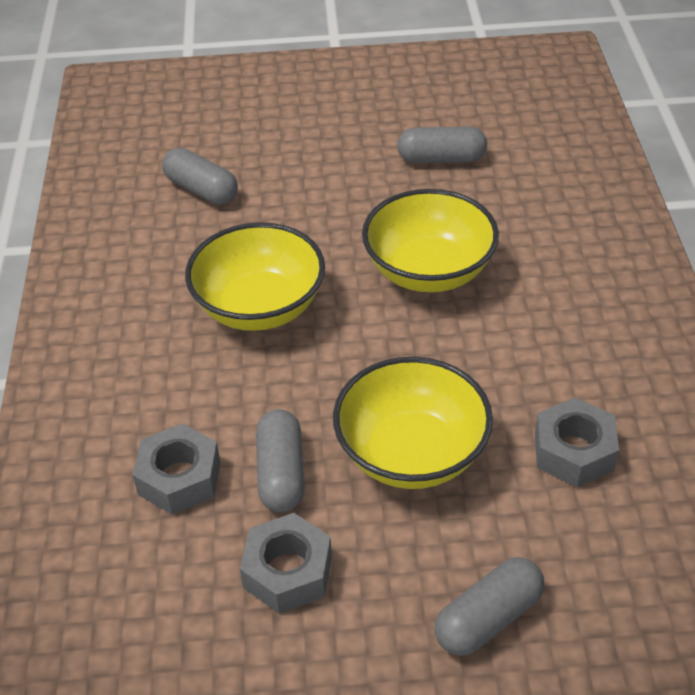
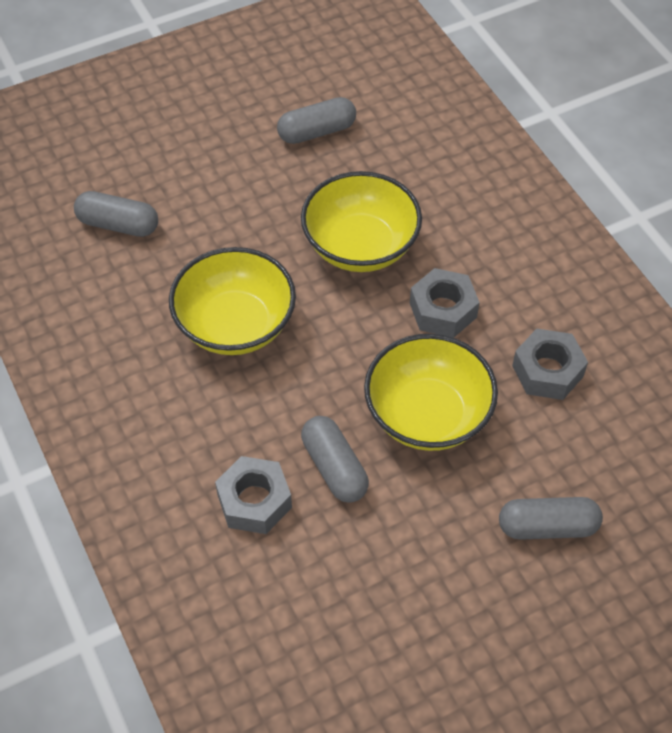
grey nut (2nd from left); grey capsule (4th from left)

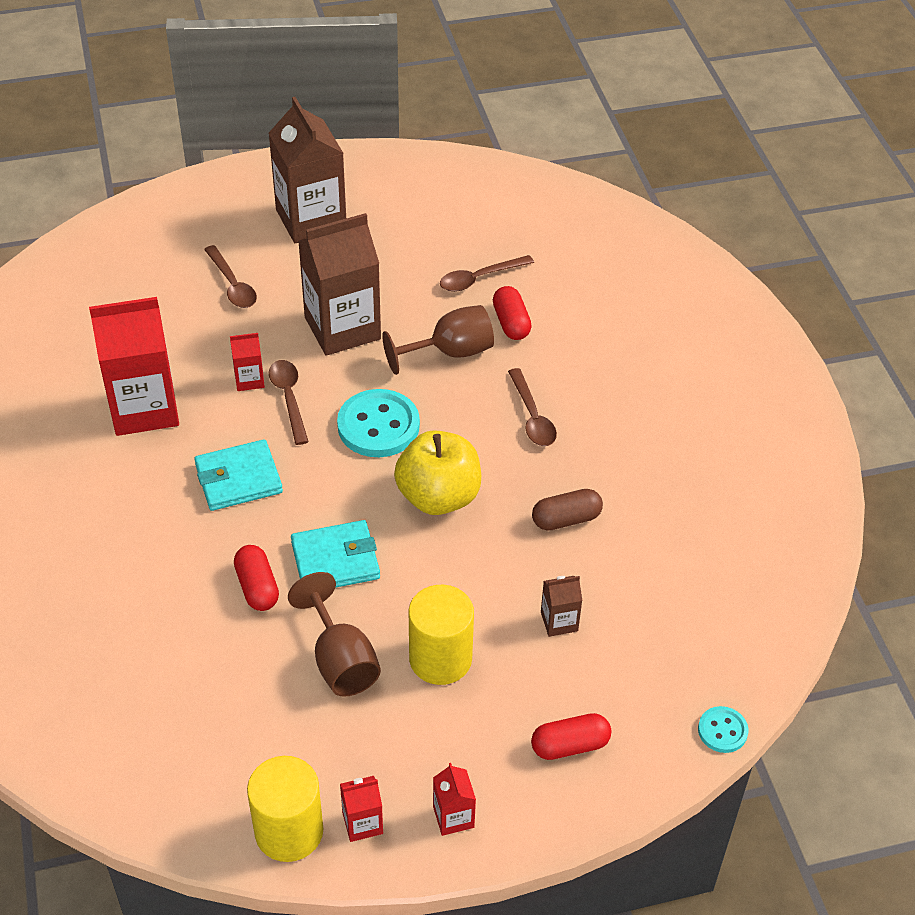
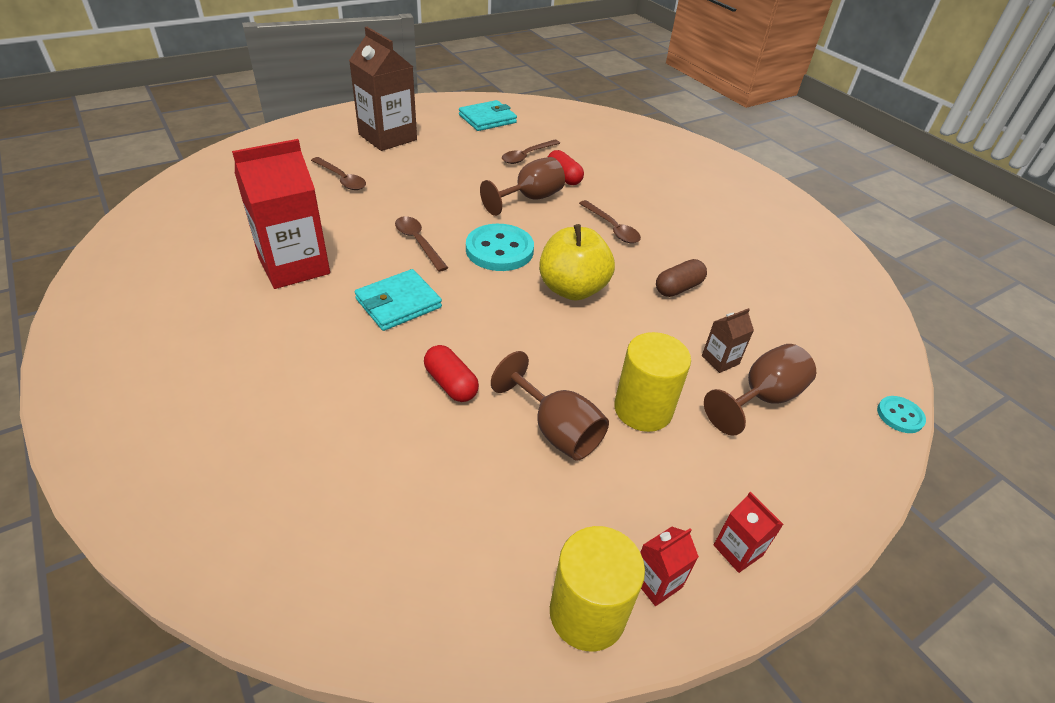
brown carton (2nd from left in the first image); red carton (2nd from left in the first image); turquoise wallet (2nd from left); red capsule (3rd from left in the first image); brown goblet (3rd from left)

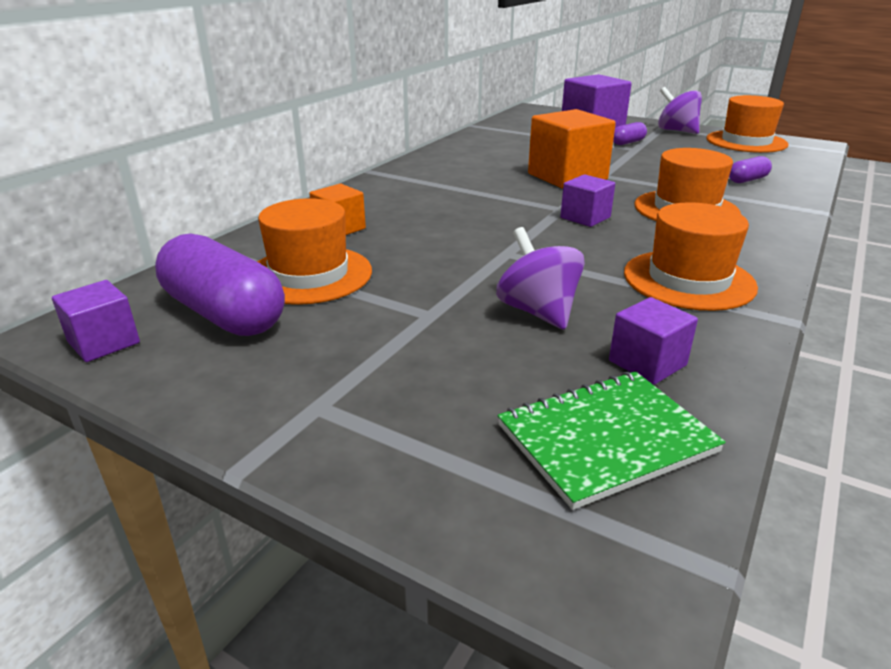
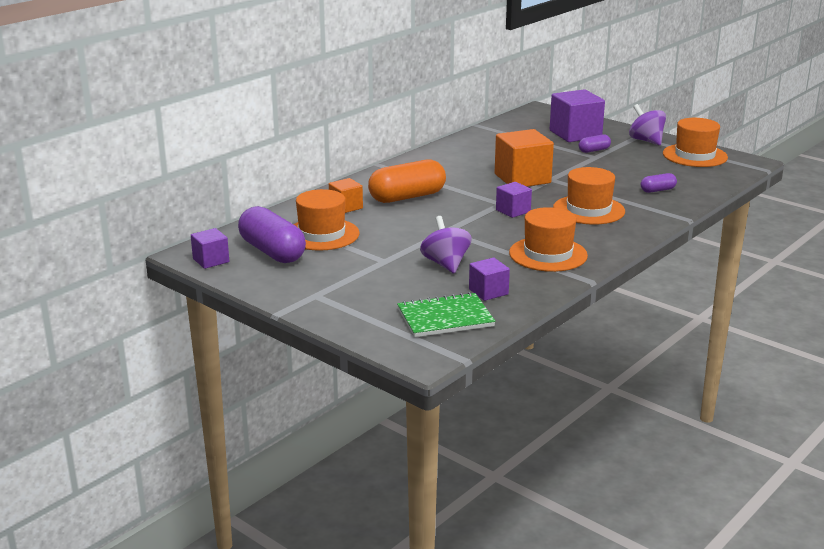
orange capsule

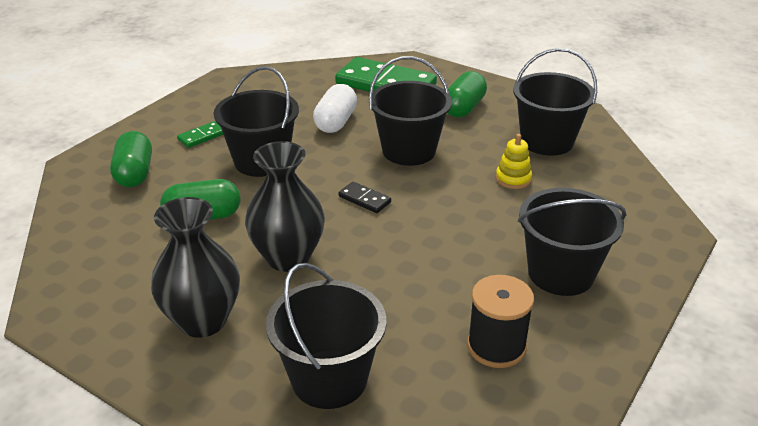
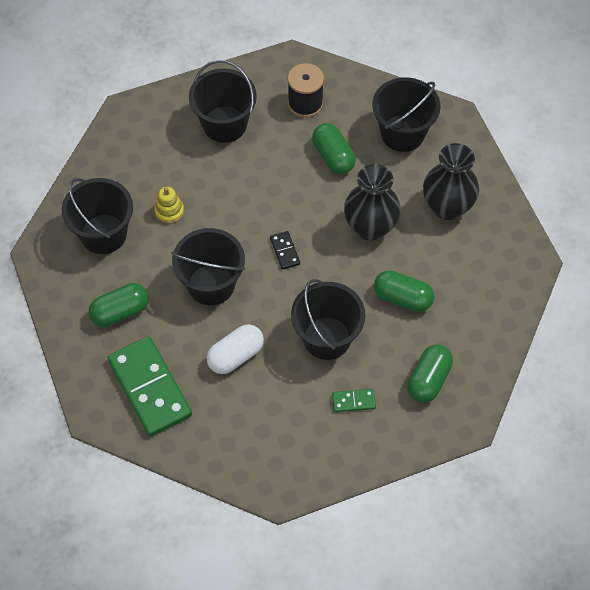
green capsule (2nd from left)

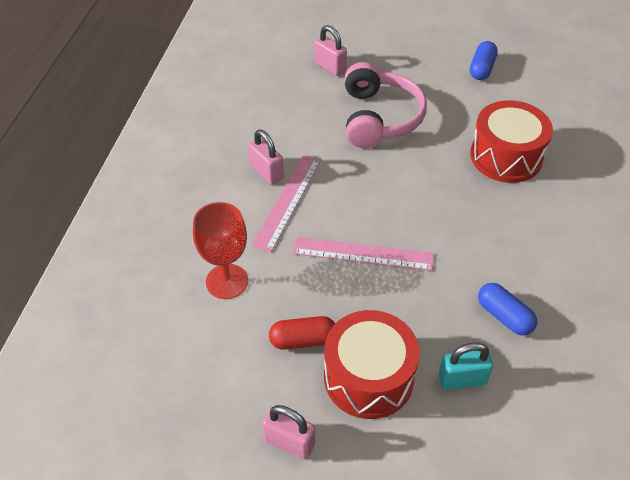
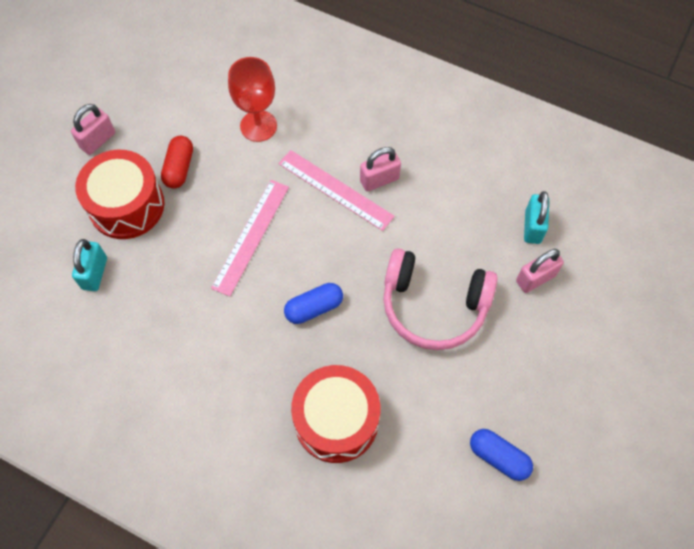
blue capsule (1st from left); turquoise padlock (2nd from left)

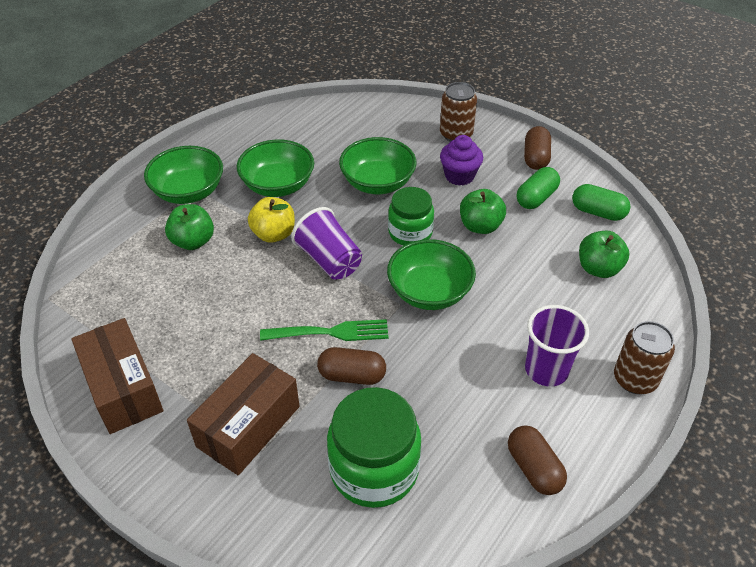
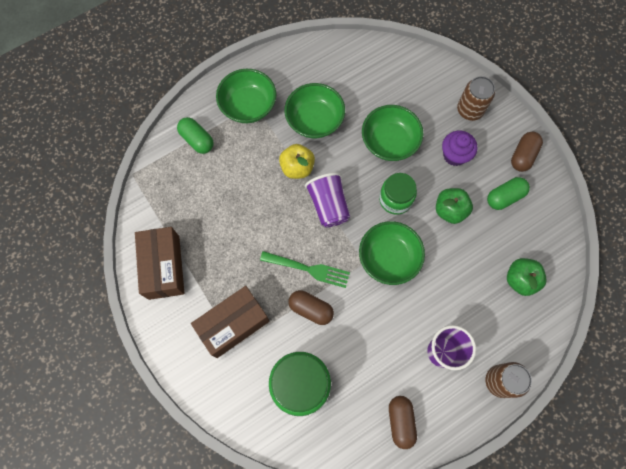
green capsule (1st from left); green apple (1st from left in the first image)

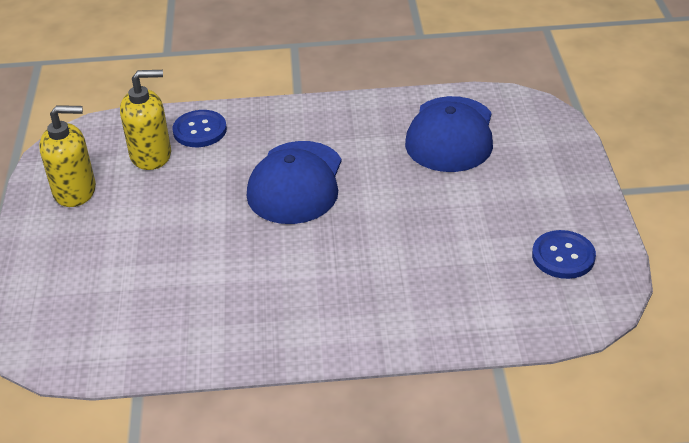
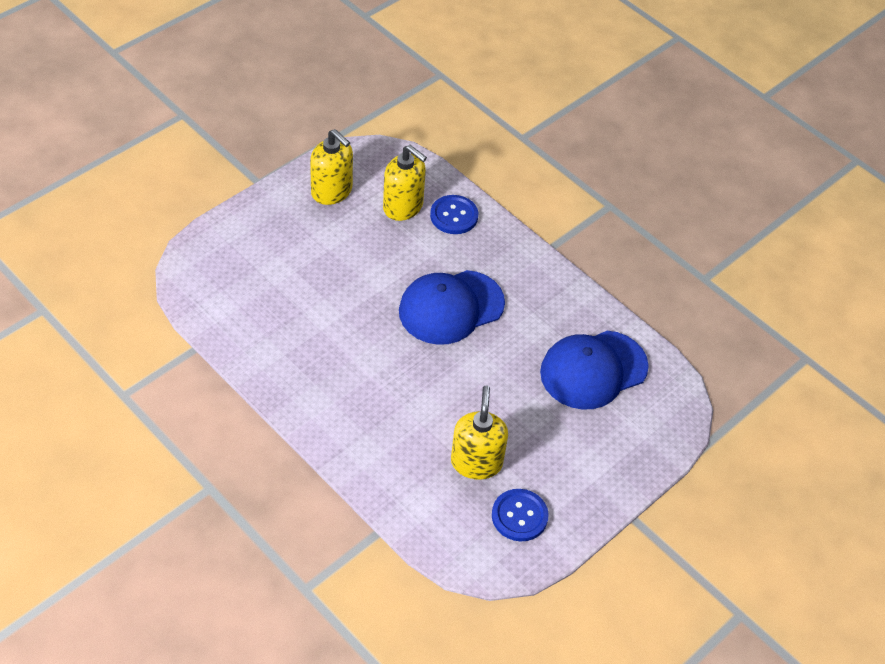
yellow soap dispenser (3rd from left)

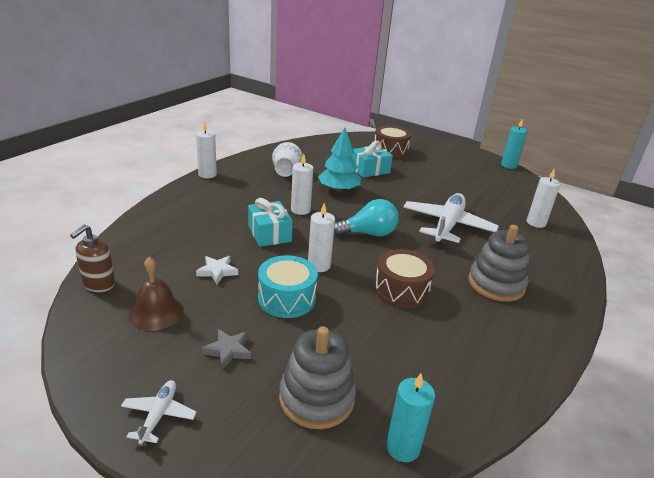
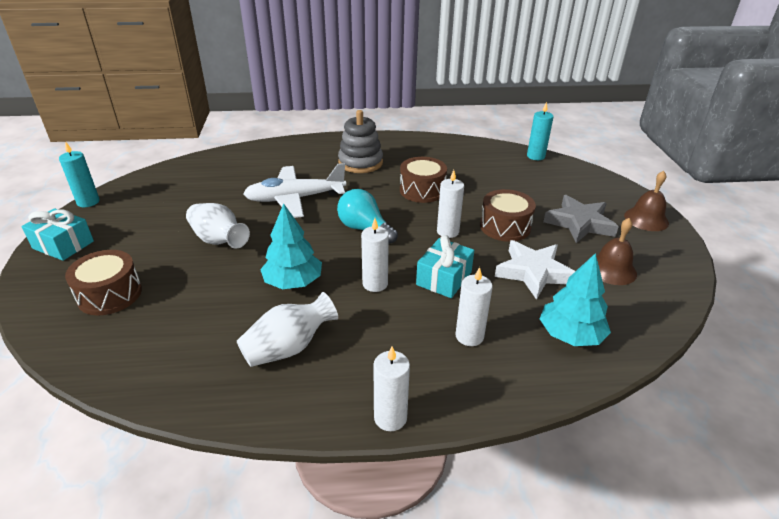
turquoise gift (1st from left); white candle (4th from left); brown soap dispenser; brown drum (3rd from left); white star; grey stacking toy (1st from left in the first image); grey star; brown bell (2nd from left); white vase (1st from left); turquoise tree (2nd from left)

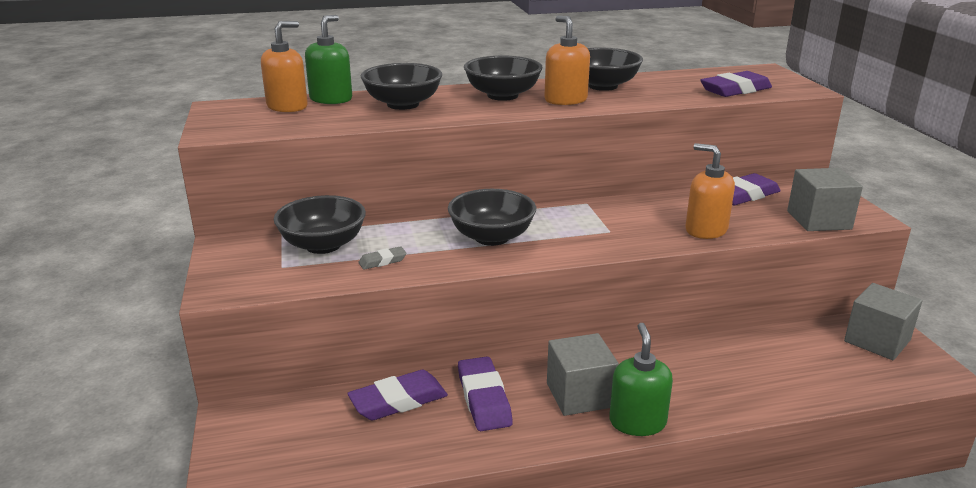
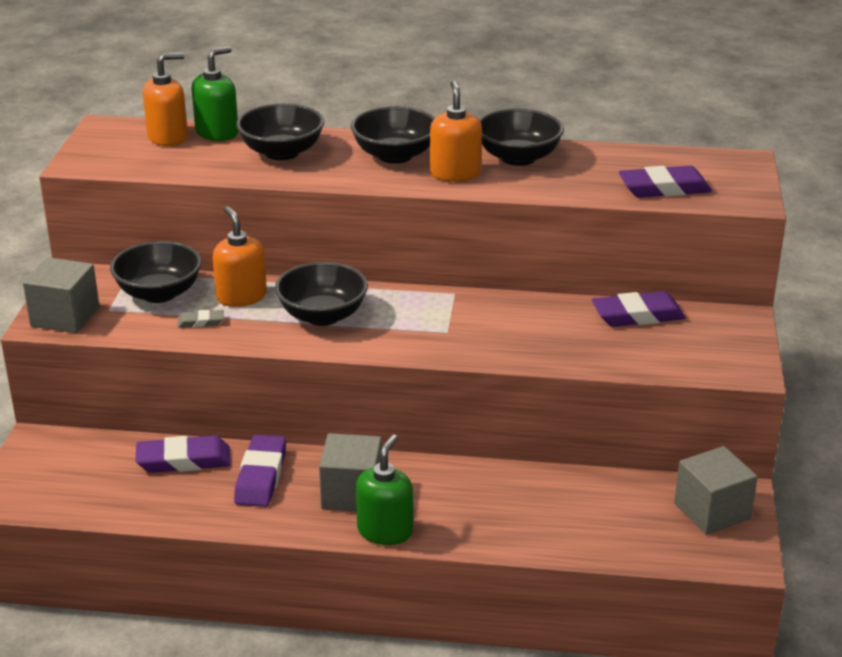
orange soap dispenser (2nd from left); grey cube (1st from left)

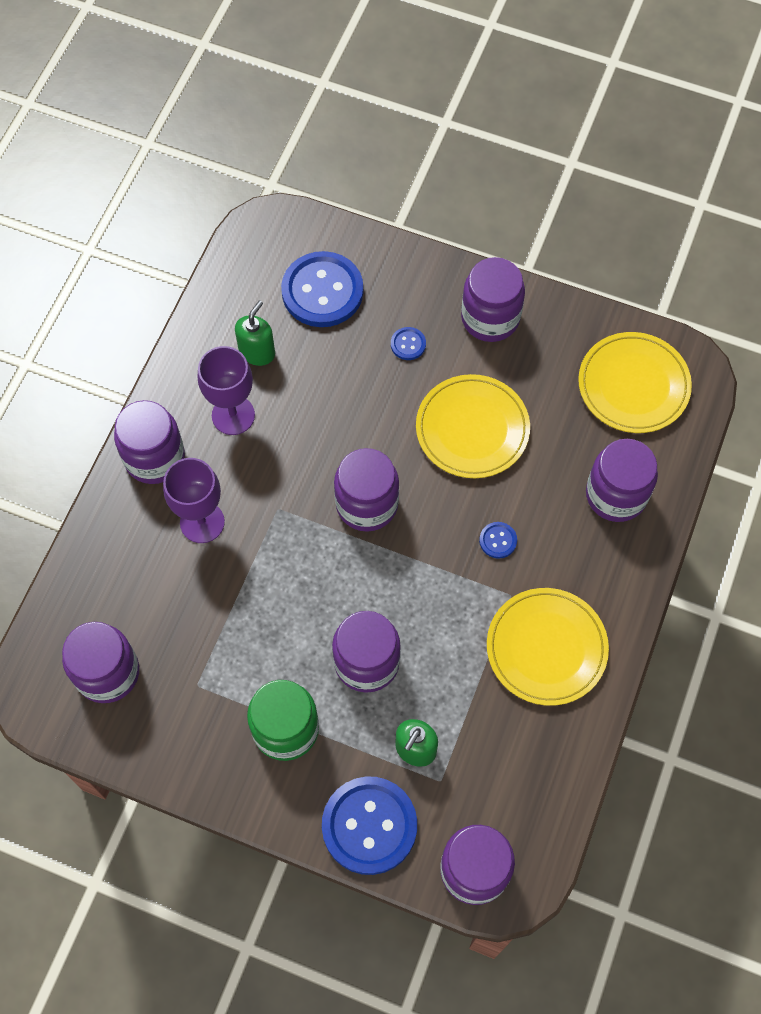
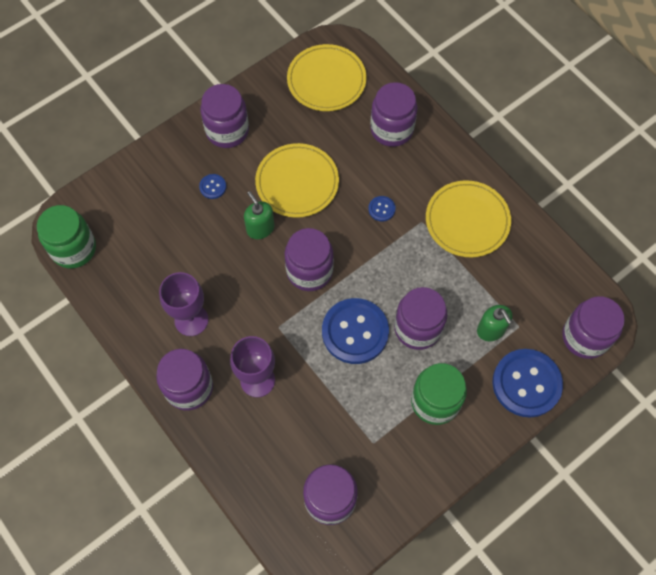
blue button (2nd from left); green soap dispenser (1st from left); green jar (1st from left)

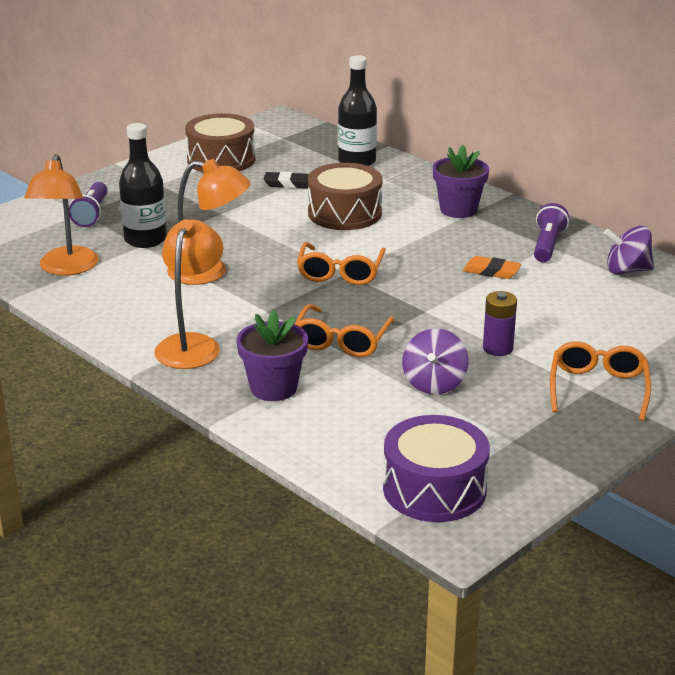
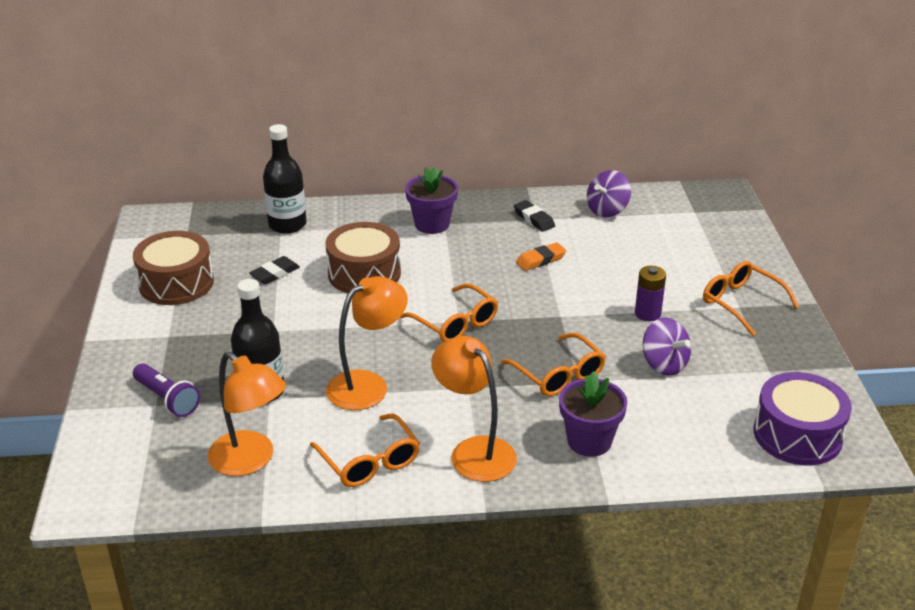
black eraser (2nd from left); orange glasses (1st from left)

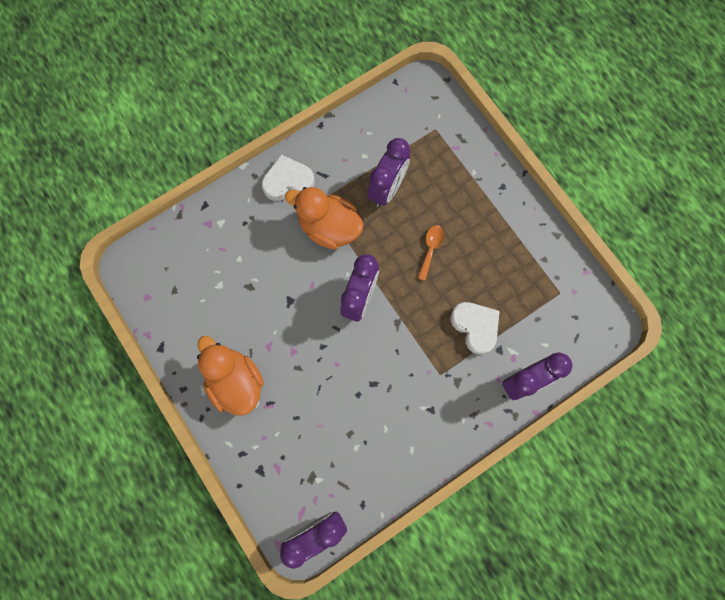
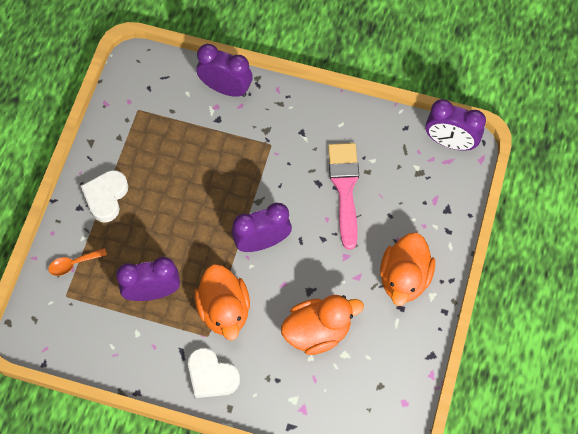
orange spoon; white heart (1st from left); pink brush; orange duck (2nd from left)

